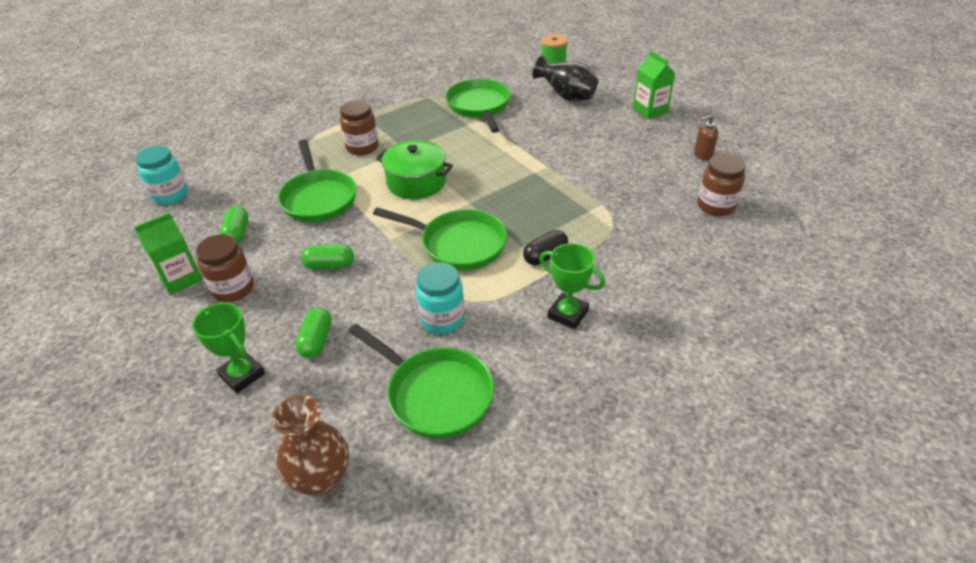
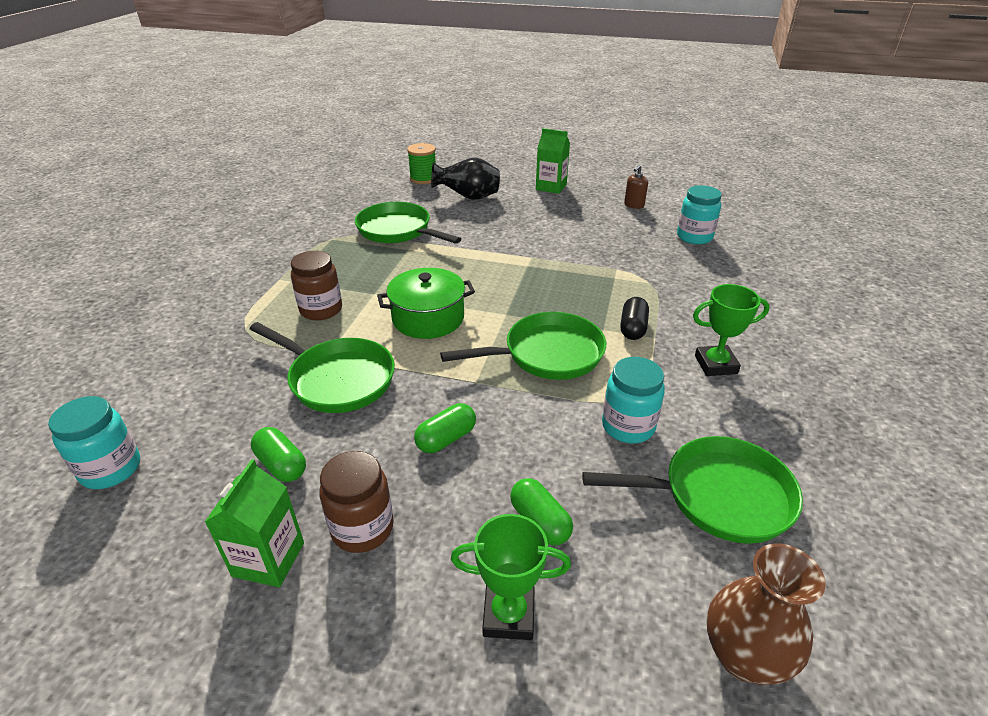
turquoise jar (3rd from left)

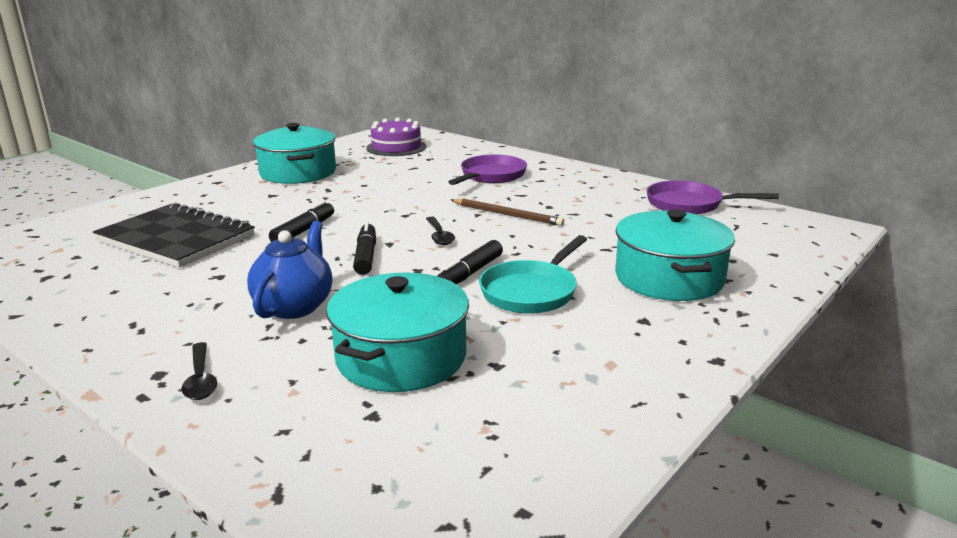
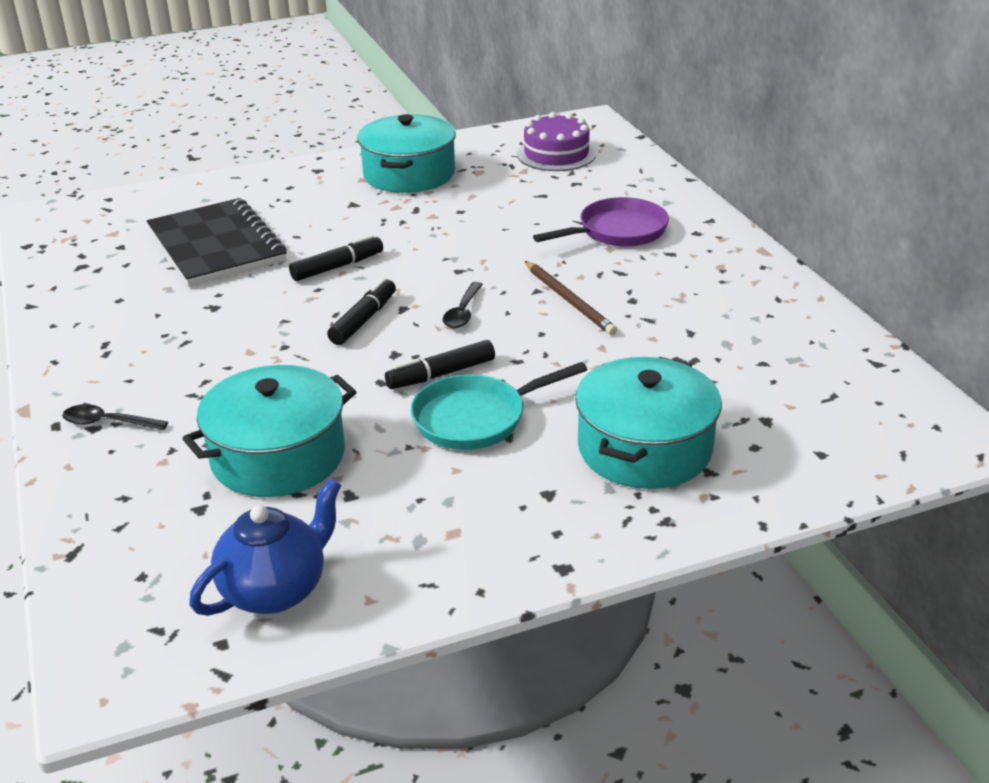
purple pan (2nd from left in the first image); blue teapot; black spoon (1st from left)

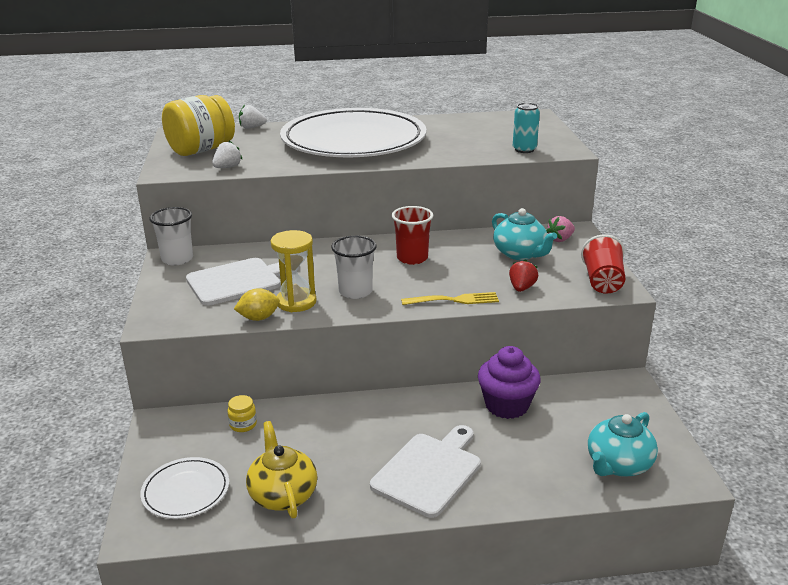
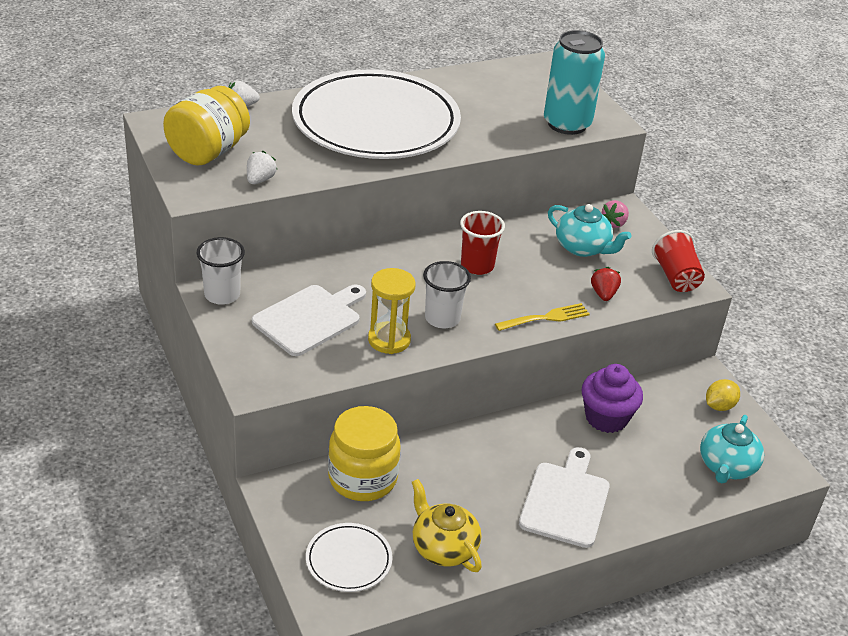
turquoise can; yellow lemon; yellow jar (2nd from left)

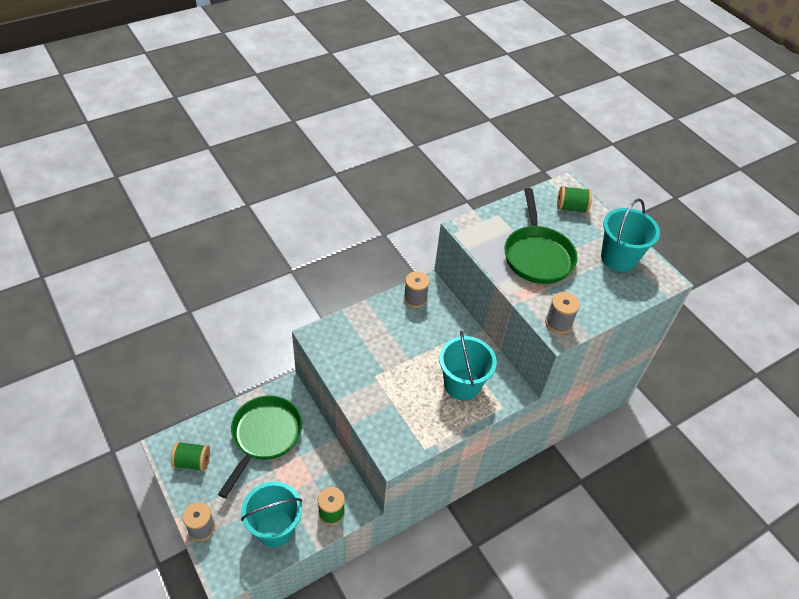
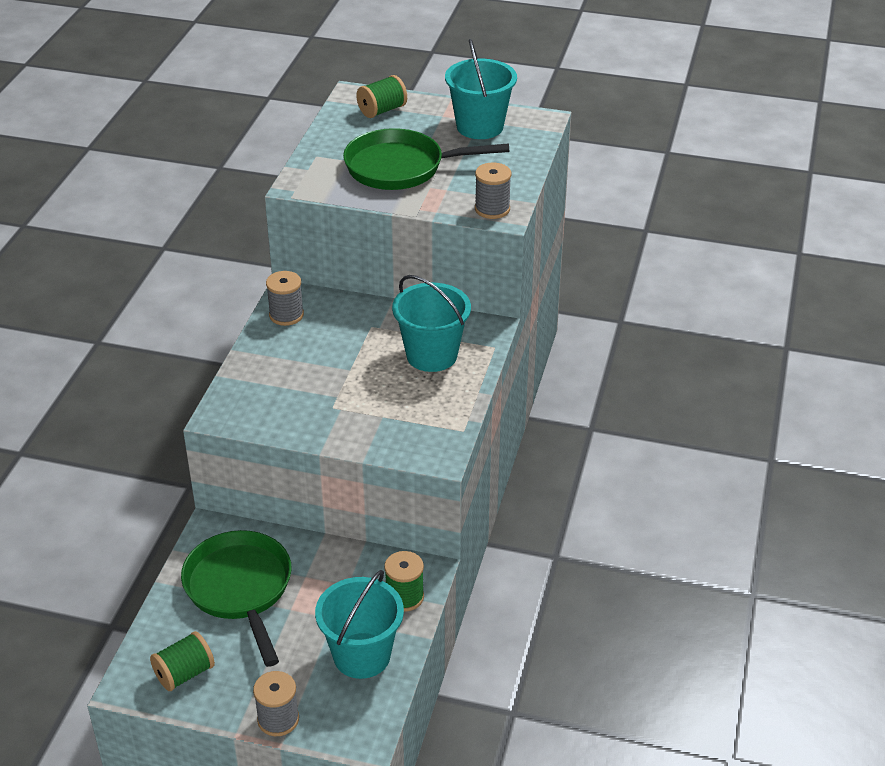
green pan (2nd from left)

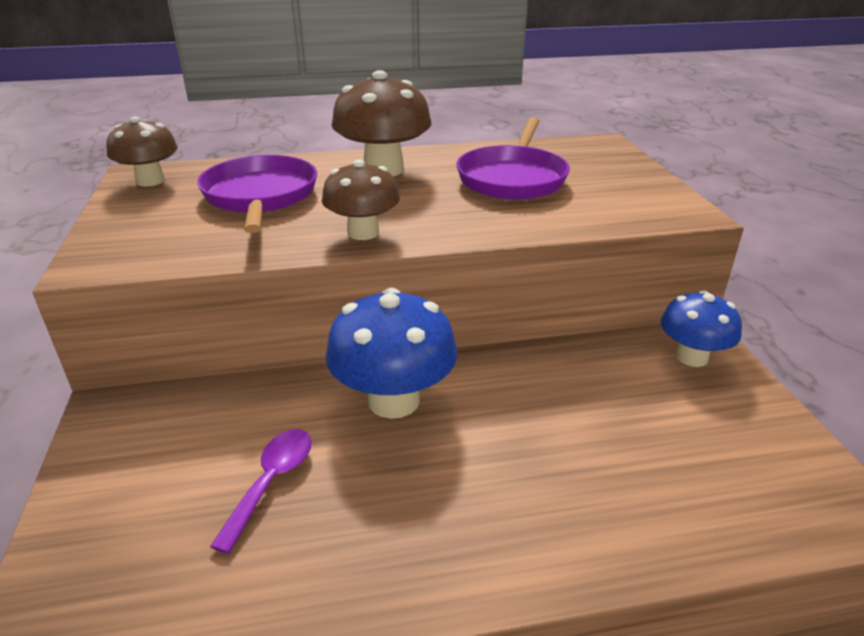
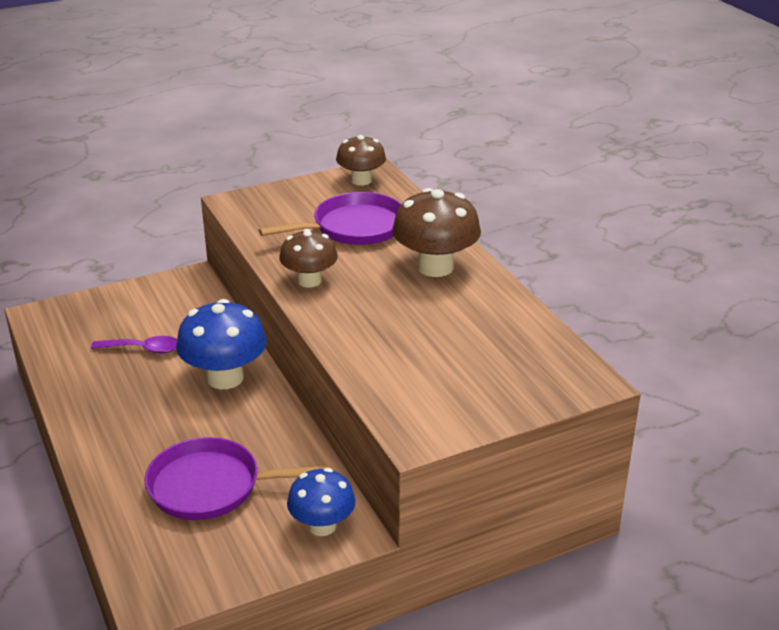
purple pan (1st from left)

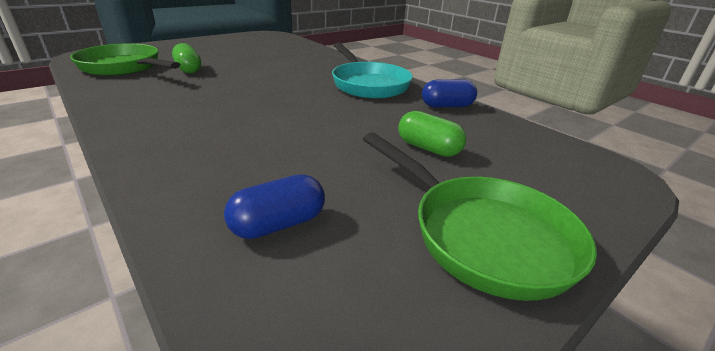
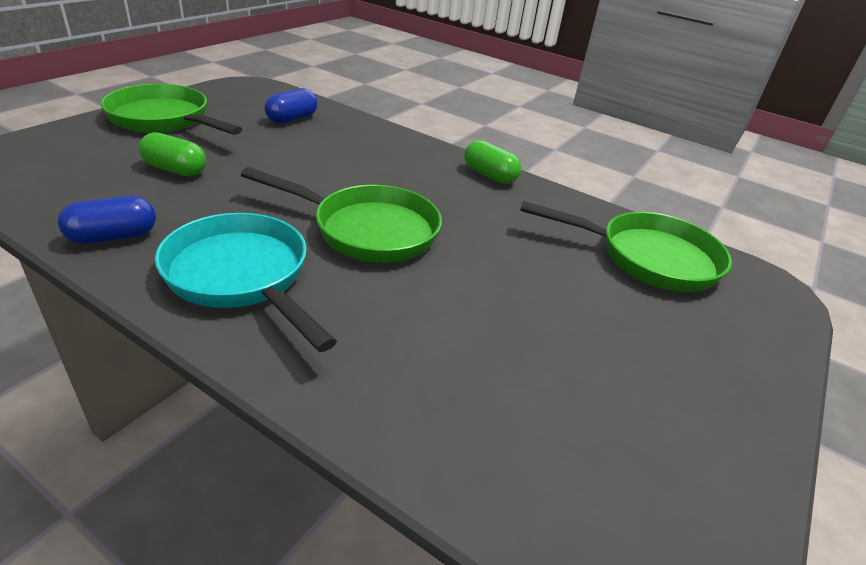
green capsule (2nd from left); green pan (2nd from left)

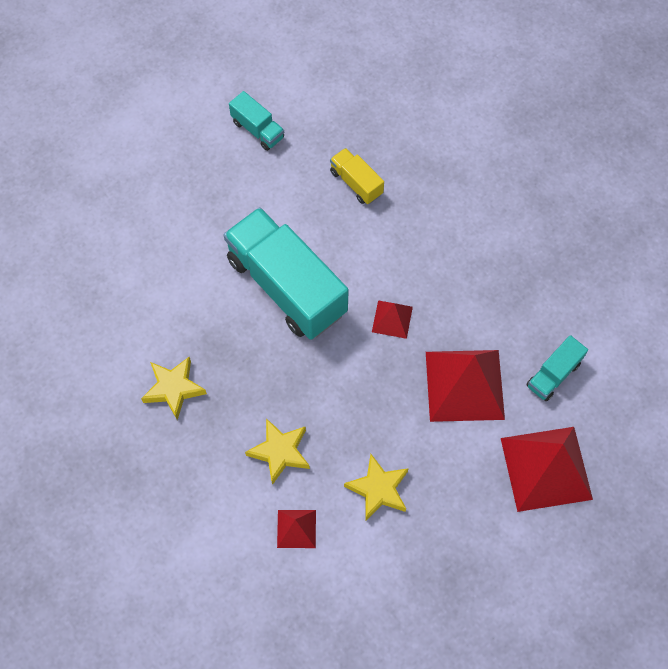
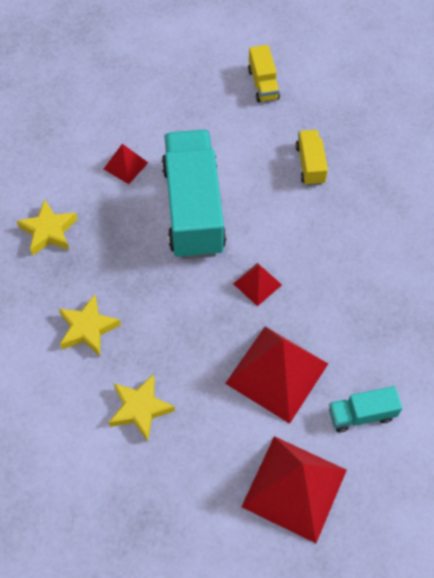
yellow truck (1st from left); red pyramid (1st from left)

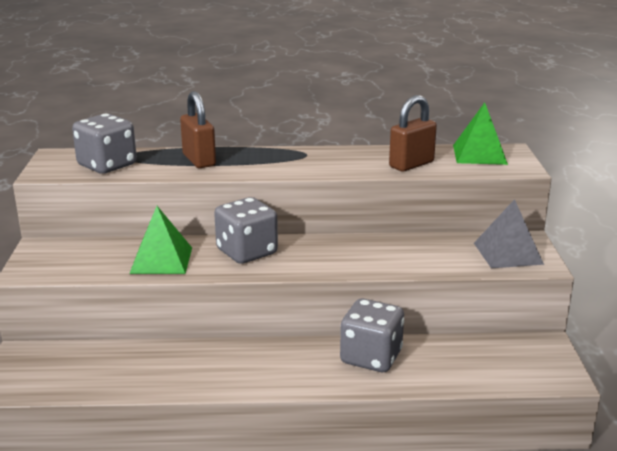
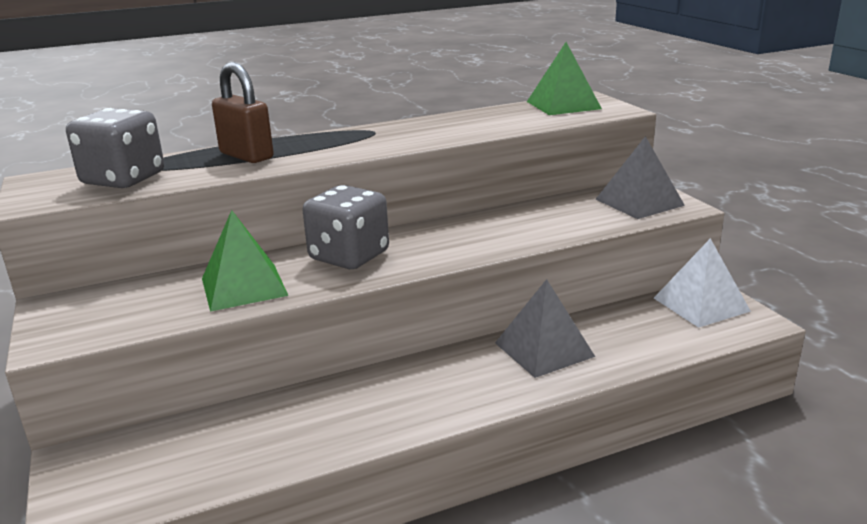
brown padlock (2nd from left in the first image); grey pyramid (1st from left); white pyramid

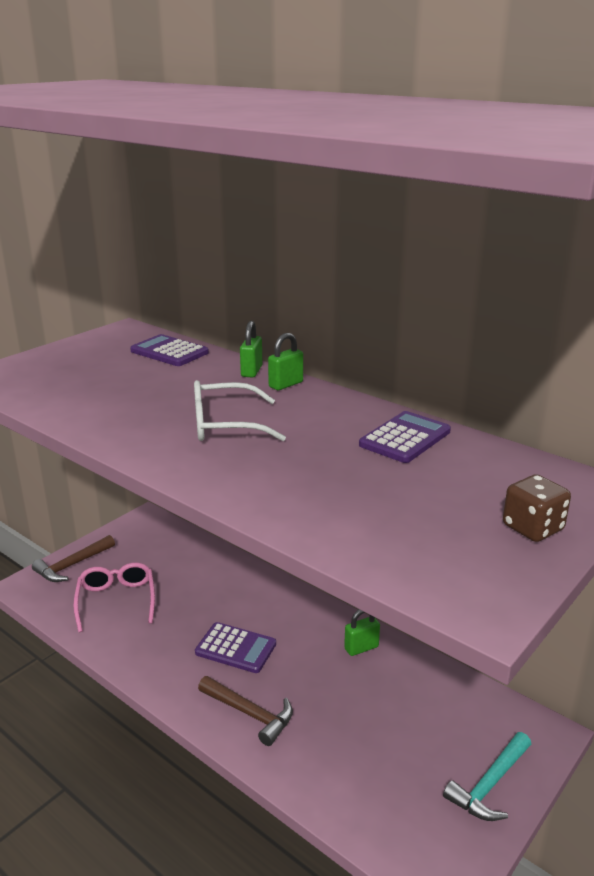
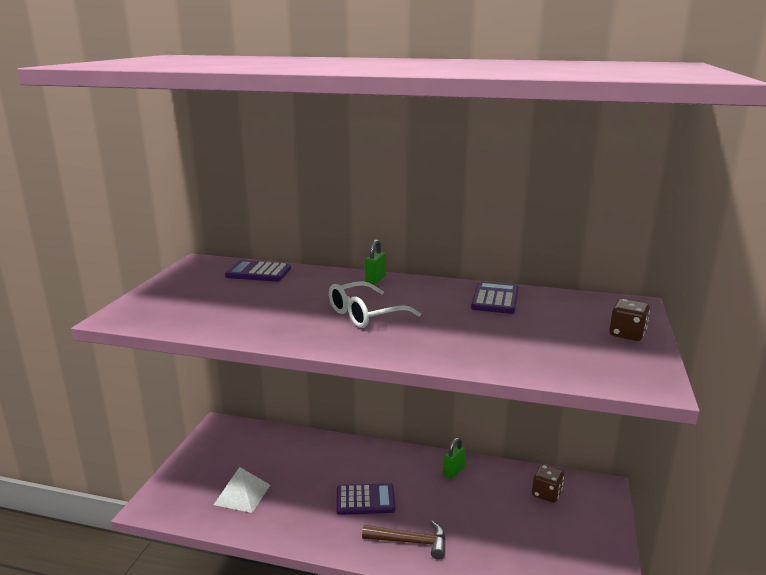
green padlock (1st from left in the first image); brown hammer (1st from left in the first image); white pyramid; turquoise hammer; brown dice (1st from left)

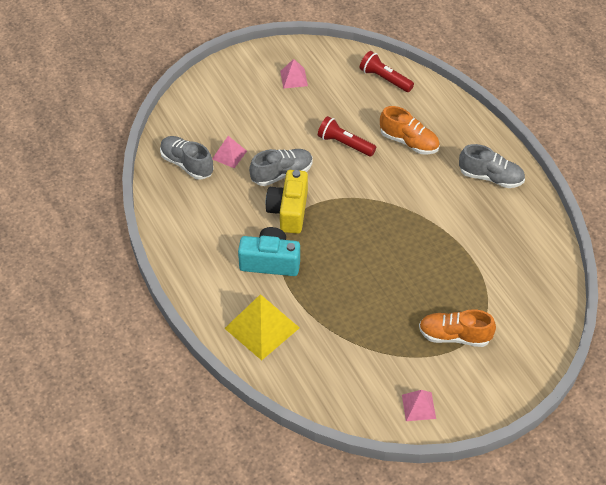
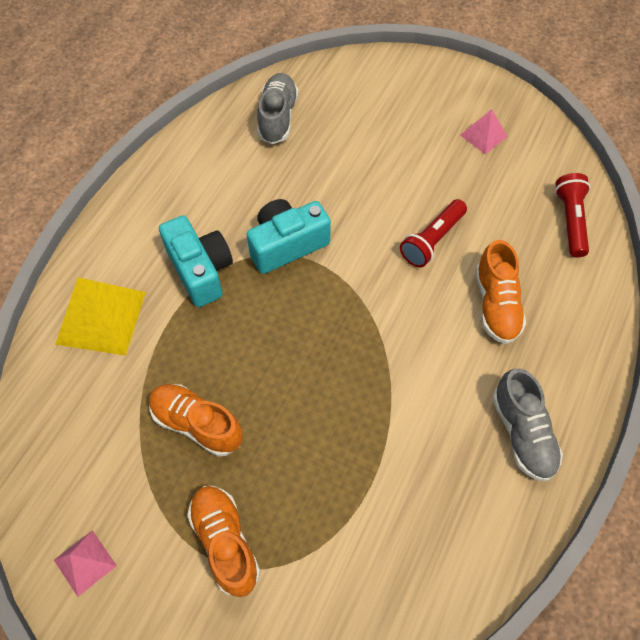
red flashlight (1st from left); pink pyramid (1st from left in the first image); grey shoe (2nd from left in the first image); turquoise camera (2nd from left); orange shoe (1st from left)

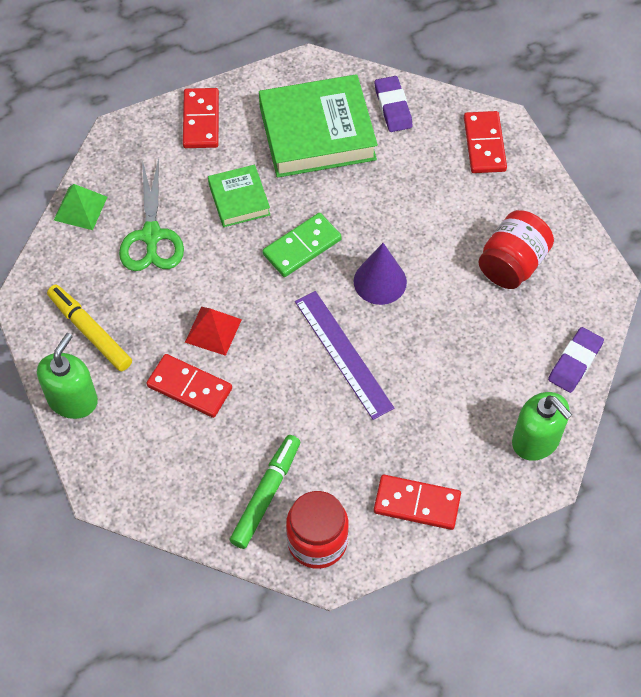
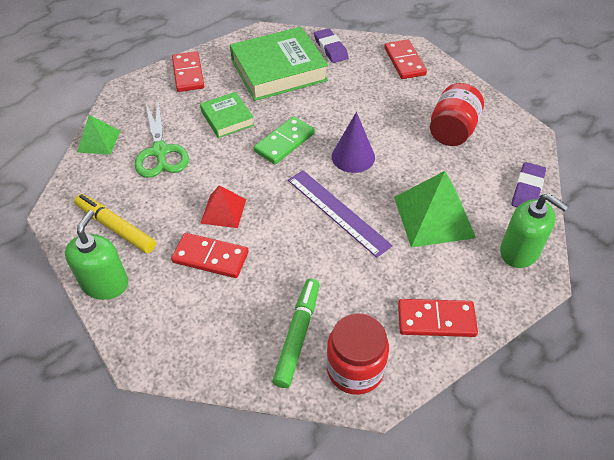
green pyramid (2nd from left)

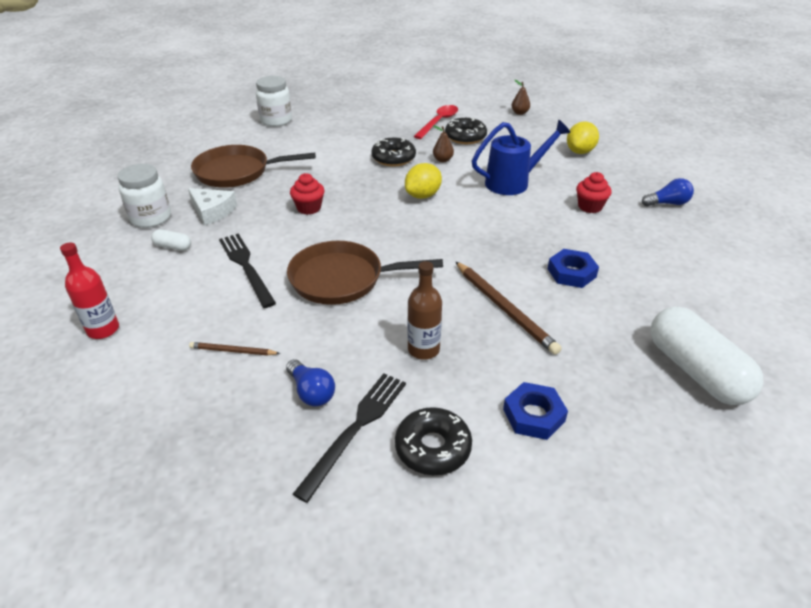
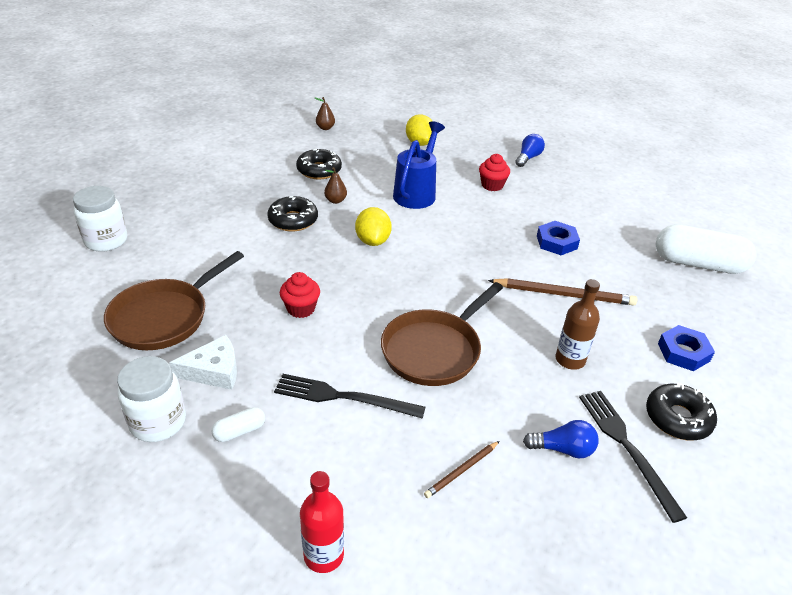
red spoon

